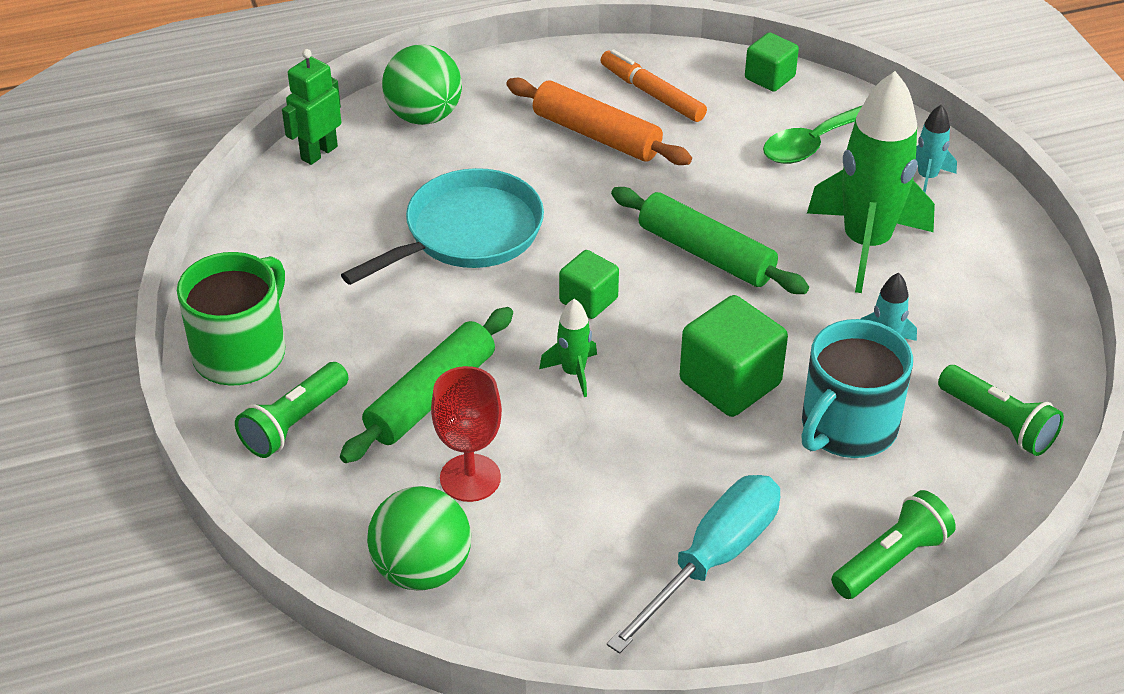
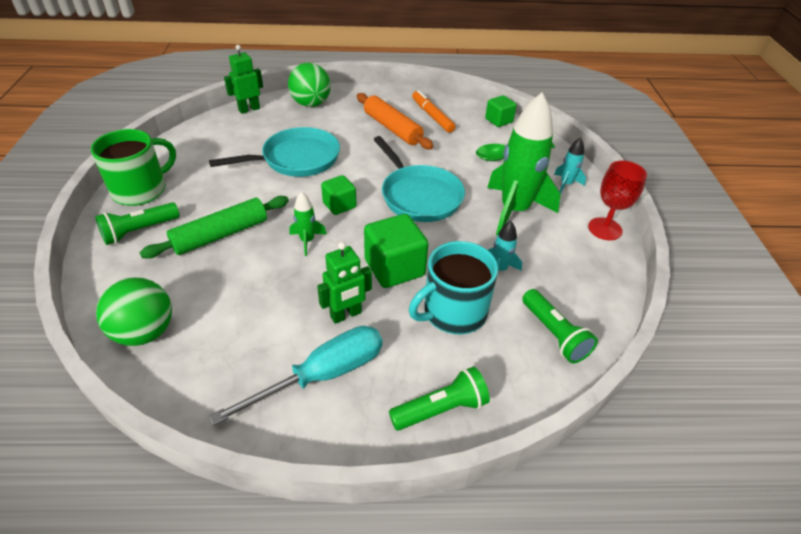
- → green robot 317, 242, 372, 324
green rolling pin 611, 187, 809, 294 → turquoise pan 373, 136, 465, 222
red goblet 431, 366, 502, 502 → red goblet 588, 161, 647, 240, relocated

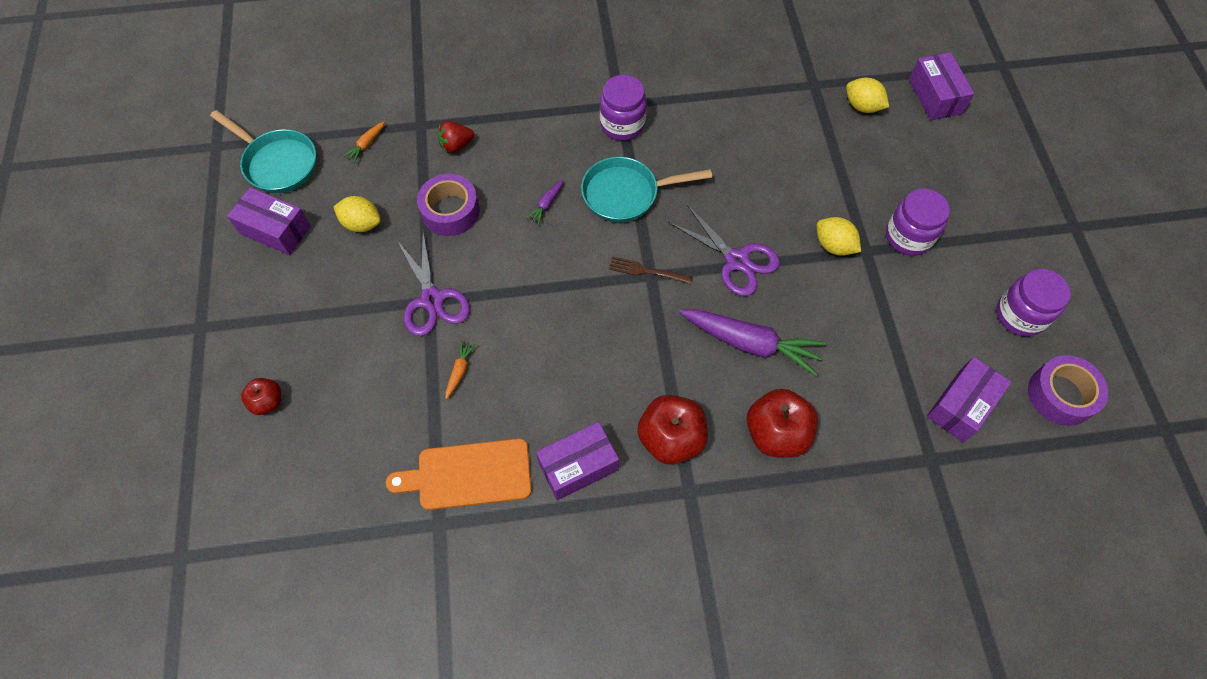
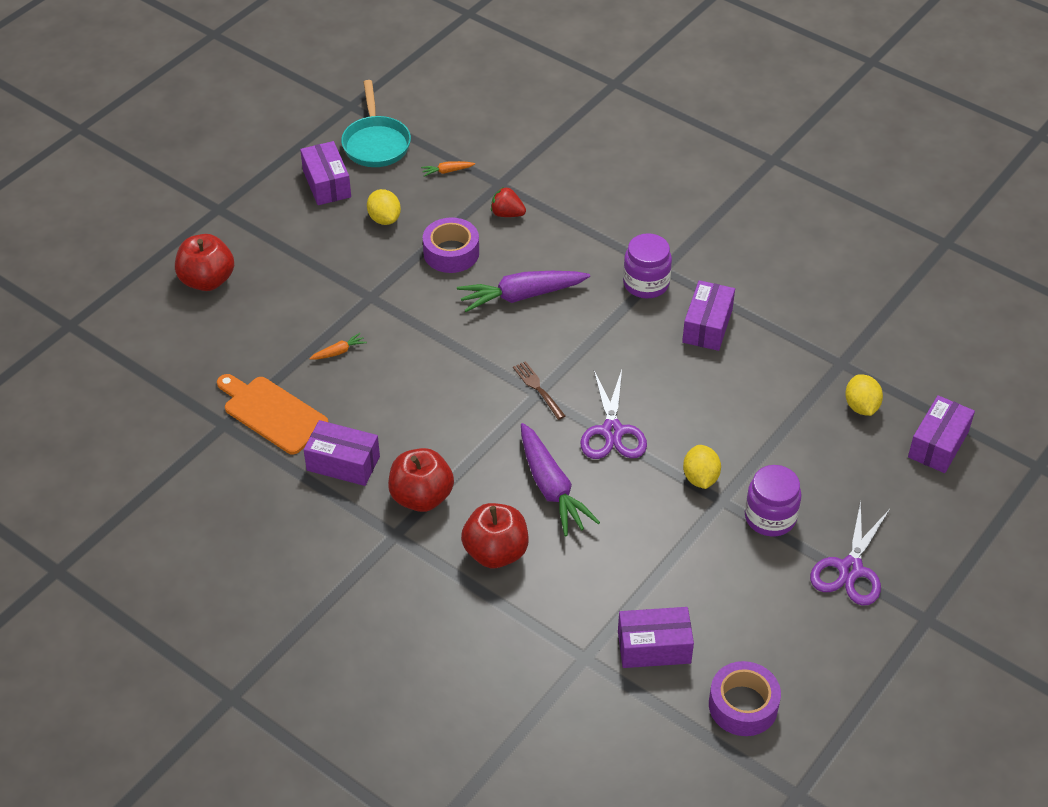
red apple 241, 378, 281, 415 → red apple 175, 234, 234, 291, x1.80
purple carrot 526, 180, 563, 225 → purple carrot 457, 271, 590, 312, x2.31
- → purple box 682, 280, 735, 351
purple scissors 396, 232, 470, 336 → purple scissors 810, 500, 890, 606, relocated
turquoise pan 581, 157, 712, 223 → -
purple jar 996, 269, 1071, 336 → -

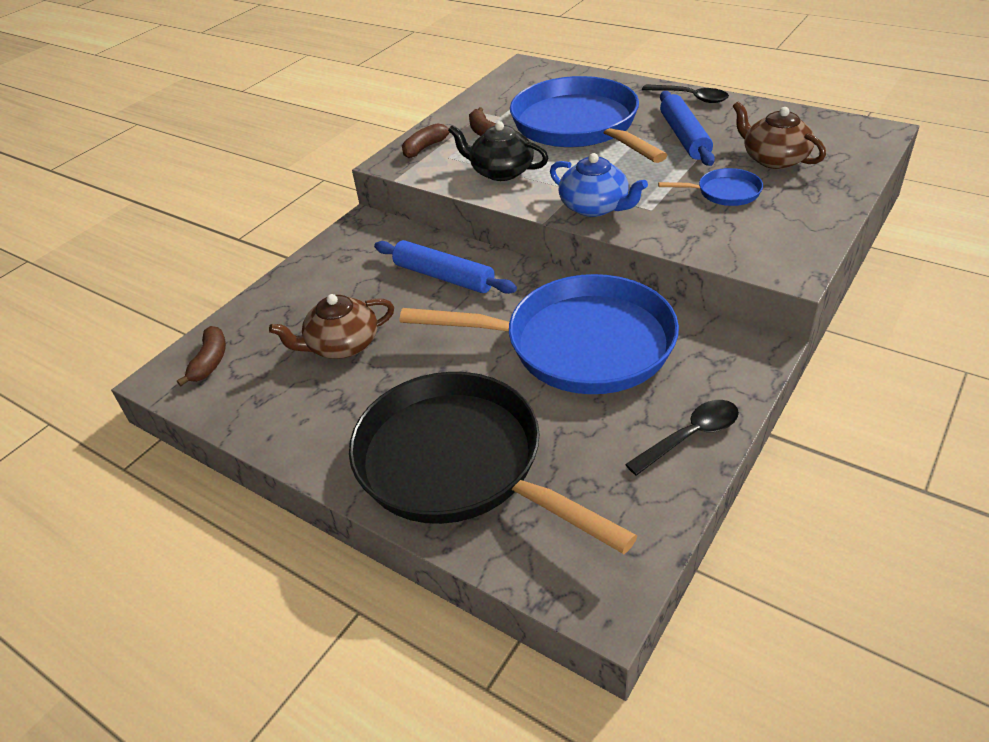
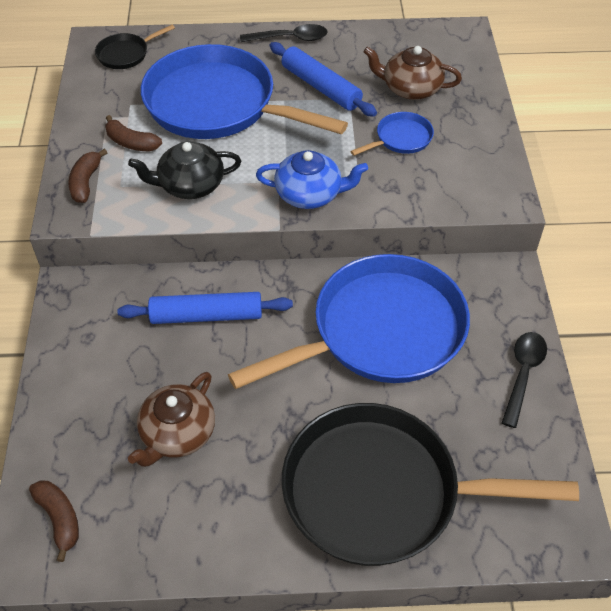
- → black pan 95, 25, 175, 69

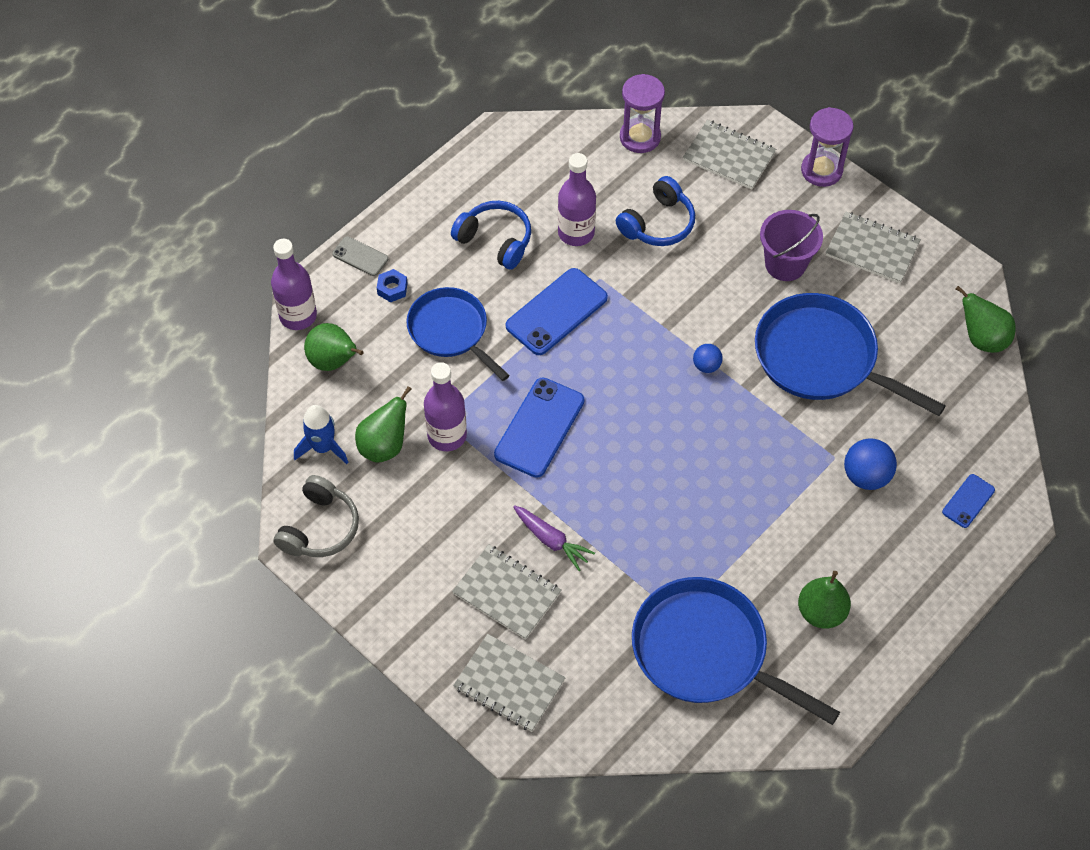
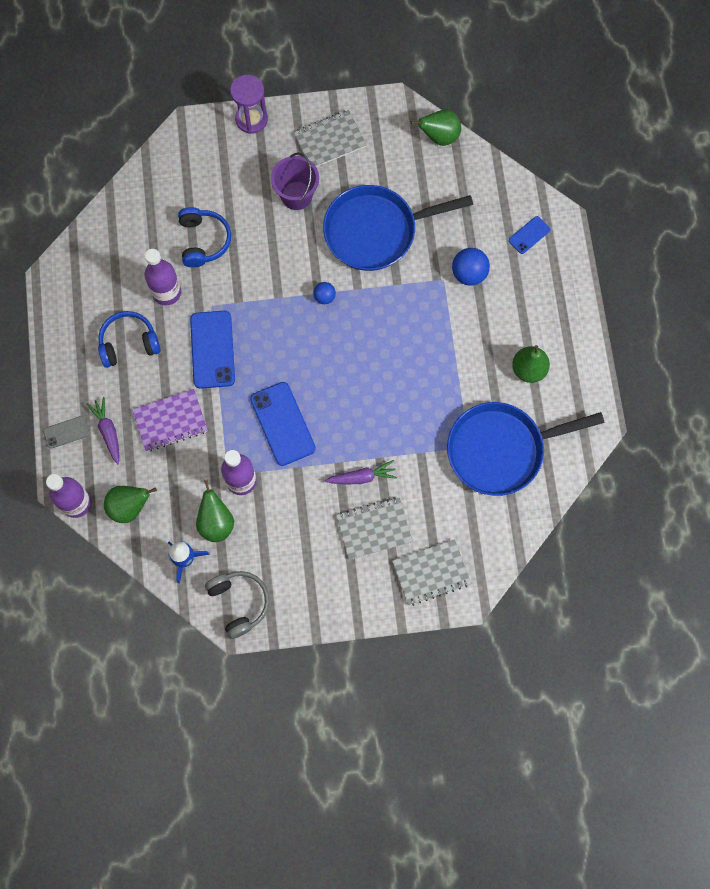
blue nut 377, 269, 408, 302 → purple carrot 87, 397, 119, 464
blue pan 407, 287, 510, 381 → purple notebook 132, 389, 208, 452
blue phone 942, 474, 995, 528 → blue phone 509, 216, 551, 254, 60 degrees clockwise
purple hourglass 620, 74, 665, 153 → -
grey notebook 683, 120, 776, 190 → -

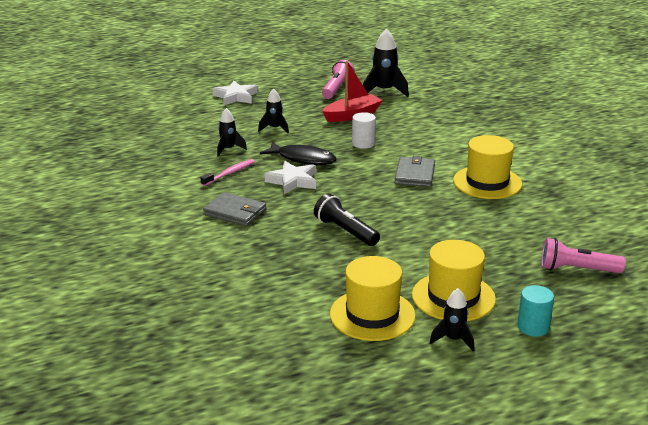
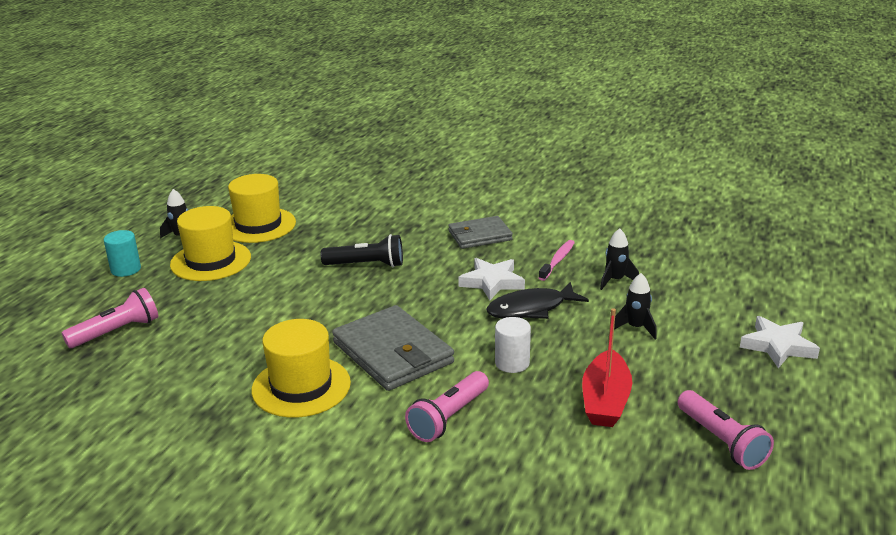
grey wallet 395, 156, 435, 187 → grey wallet 332, 305, 454, 391, x1.57
- → pink flashlight 405, 371, 489, 442
pink toothbrush 201, 159, 255, 186 → pink toothbrush 539, 240, 575, 281, 150 degrees counterclockwise
black rocket 363, 28, 409, 97 → -

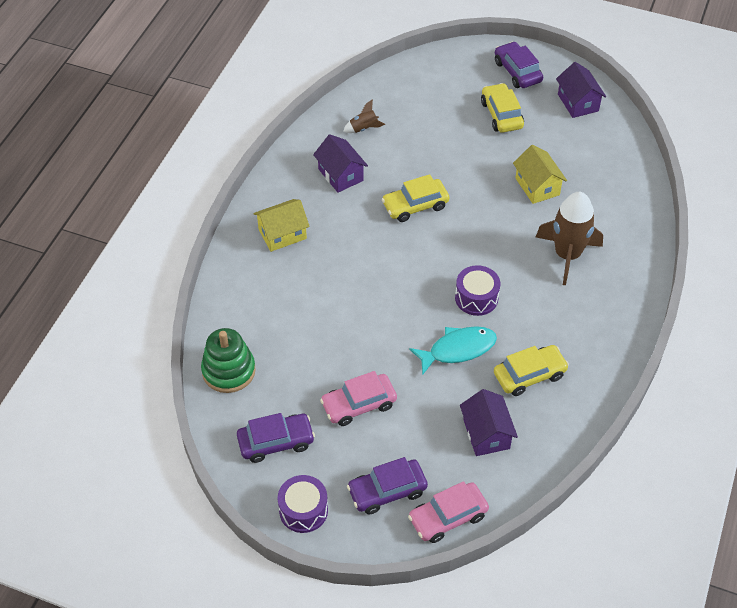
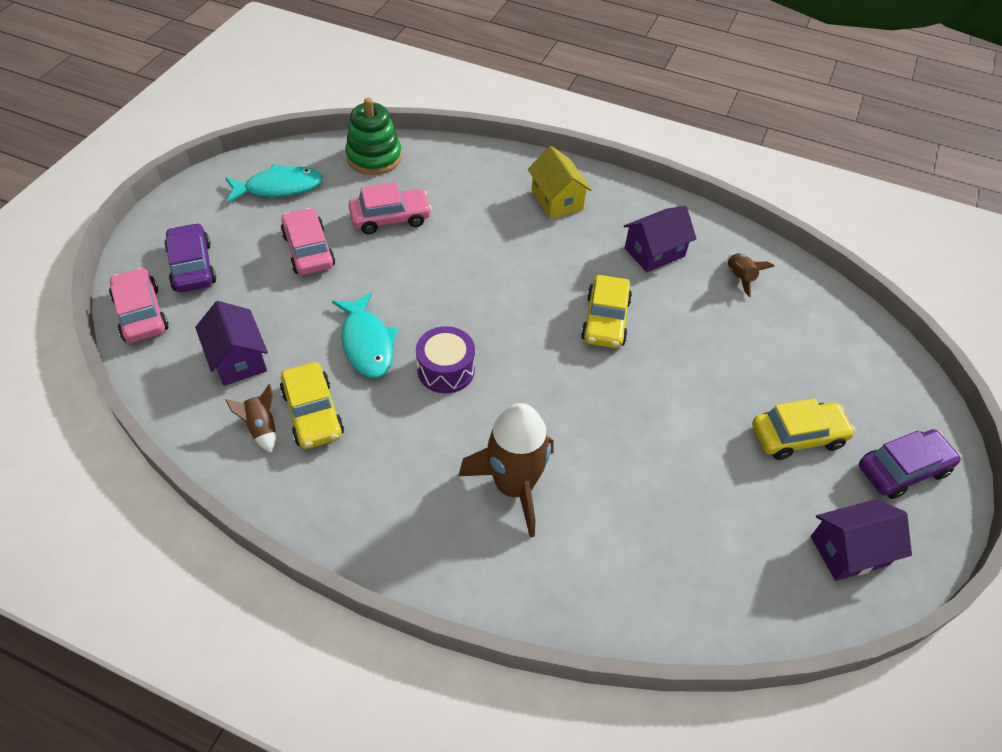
purple house 460, 389, 518, 456 → purple house 195, 301, 268, 386, 75 degrees clockwise
purple car 237, 413, 315, 463 → turquoise fish 225, 164, 323, 203
- → brown rocket 226, 384, 276, 453
- → pink car 348, 182, 432, 234
yellow car 382, 174, 449, 222 → yellow car 581, 275, 632, 348, 150 degrees counterclockwise
purple drum 278, 475, 328, 533 → -
yellow house 513, 145, 567, 204 → -

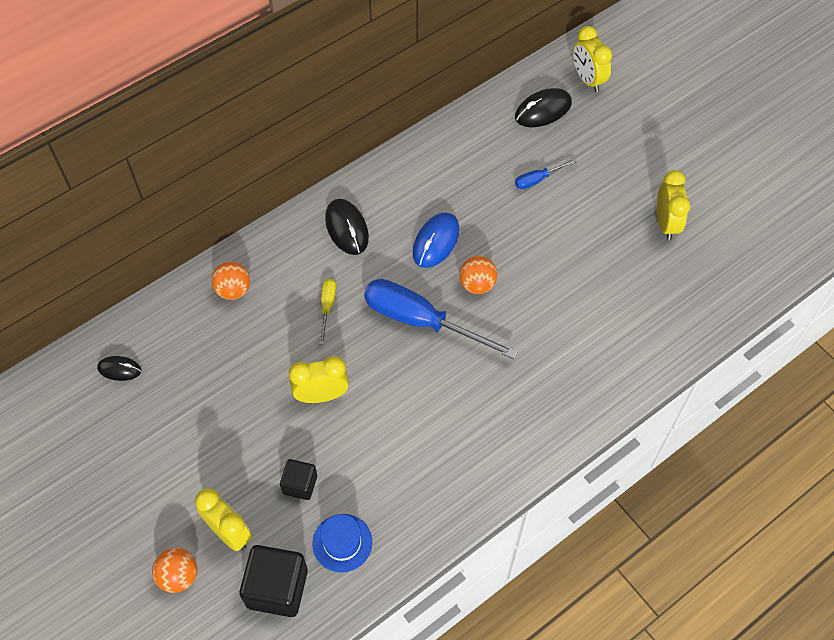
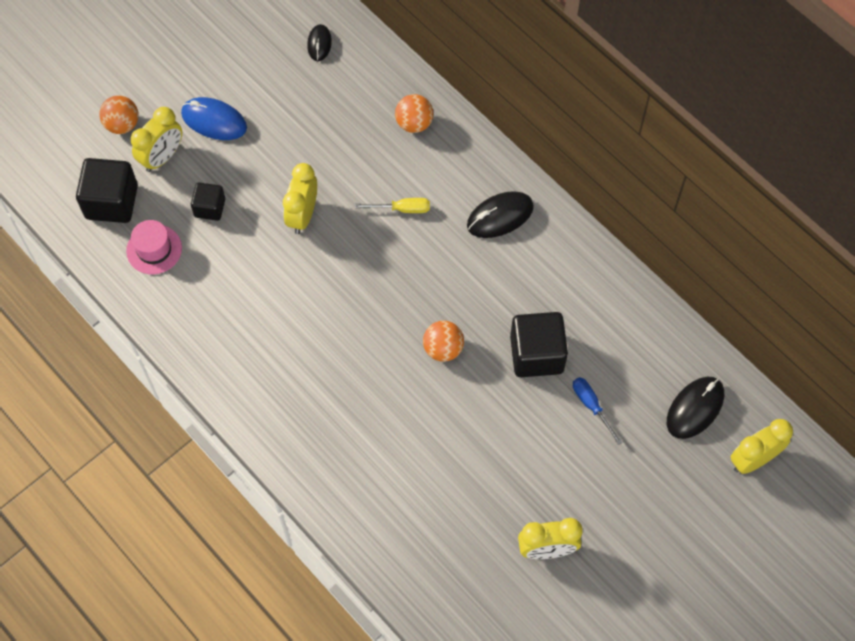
blue hat 312, 514, 372, 573 → pink hat 126, 220, 182, 274
blue mouse 412, 212, 460, 268 → blue mouse 181, 97, 247, 140, relocated
yellow clock 289, 356, 349, 403 → yellow clock 283, 163, 317, 234, 150 degrees counterclockwise
- → black cube 510, 312, 568, 377
black mouse 515, 88, 572, 127 → black mouse 667, 377, 724, 439, 75 degrees clockwise
blue screwdriver 364, 279, 518, 359 → -

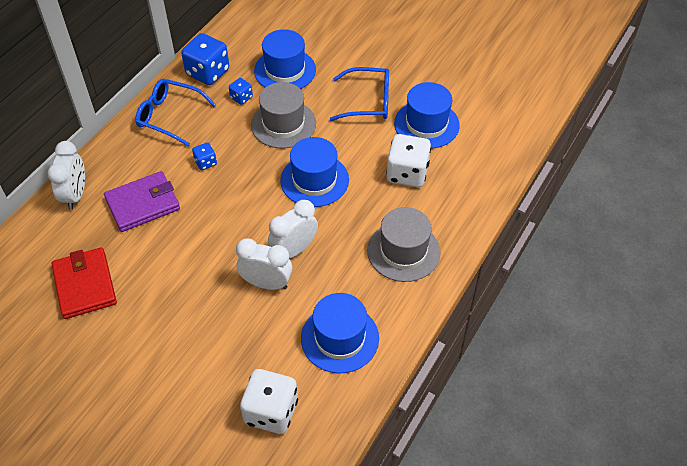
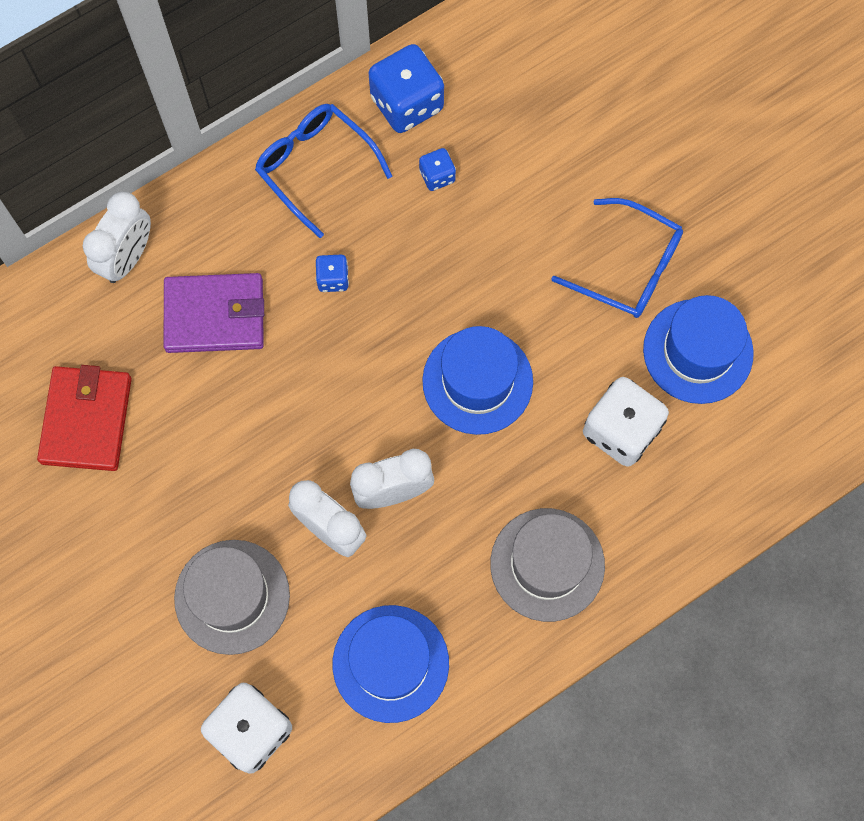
grey hat 251, 82, 316, 149 → grey hat 174, 540, 290, 655, relocated
blue hat 254, 29, 316, 89 → -

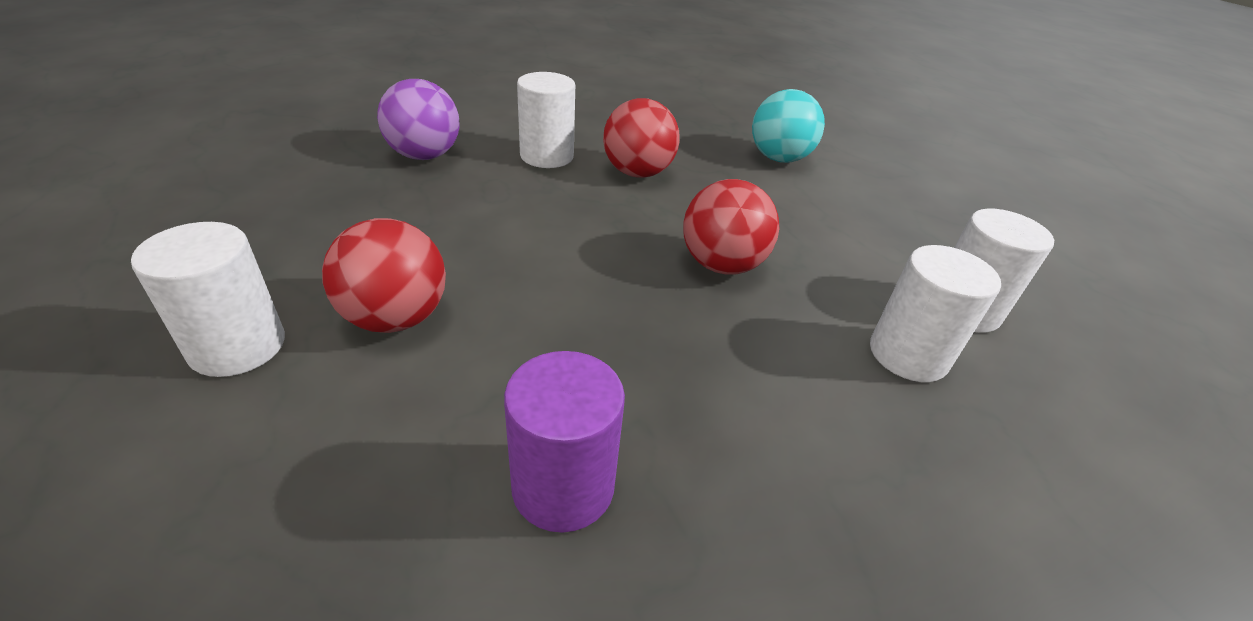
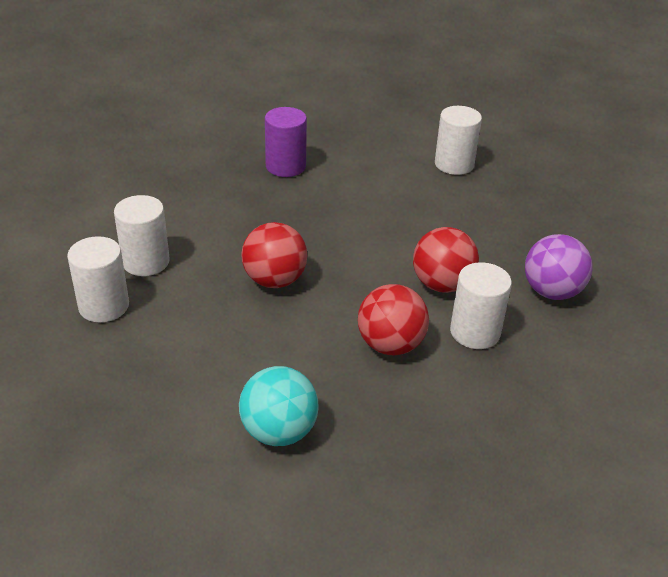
red ball 322, 218, 446, 333 → red ball 413, 227, 479, 293, relocated

